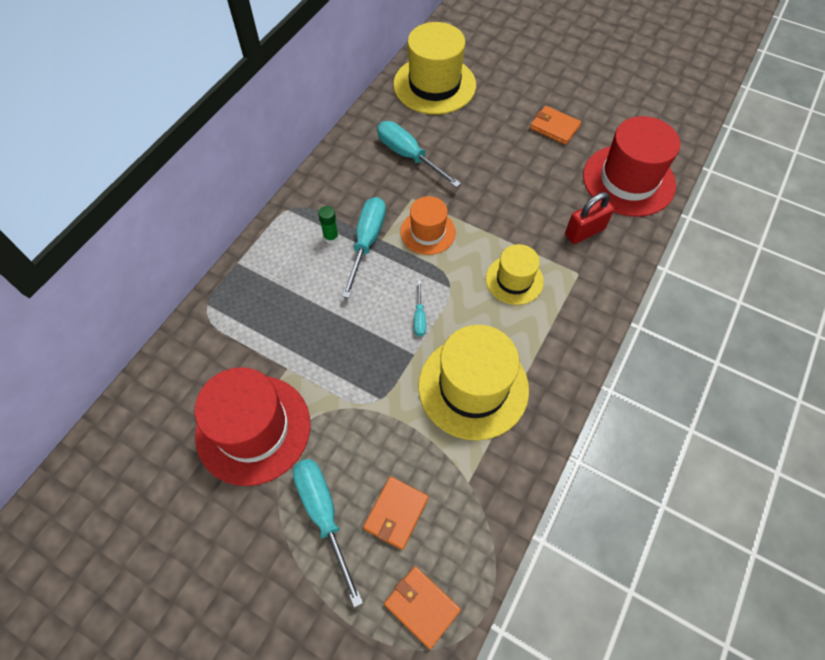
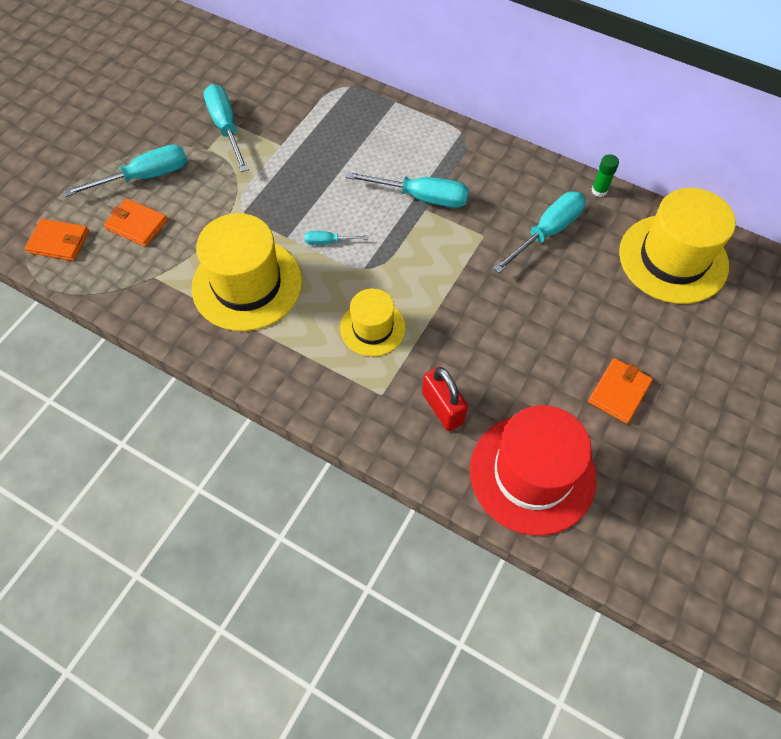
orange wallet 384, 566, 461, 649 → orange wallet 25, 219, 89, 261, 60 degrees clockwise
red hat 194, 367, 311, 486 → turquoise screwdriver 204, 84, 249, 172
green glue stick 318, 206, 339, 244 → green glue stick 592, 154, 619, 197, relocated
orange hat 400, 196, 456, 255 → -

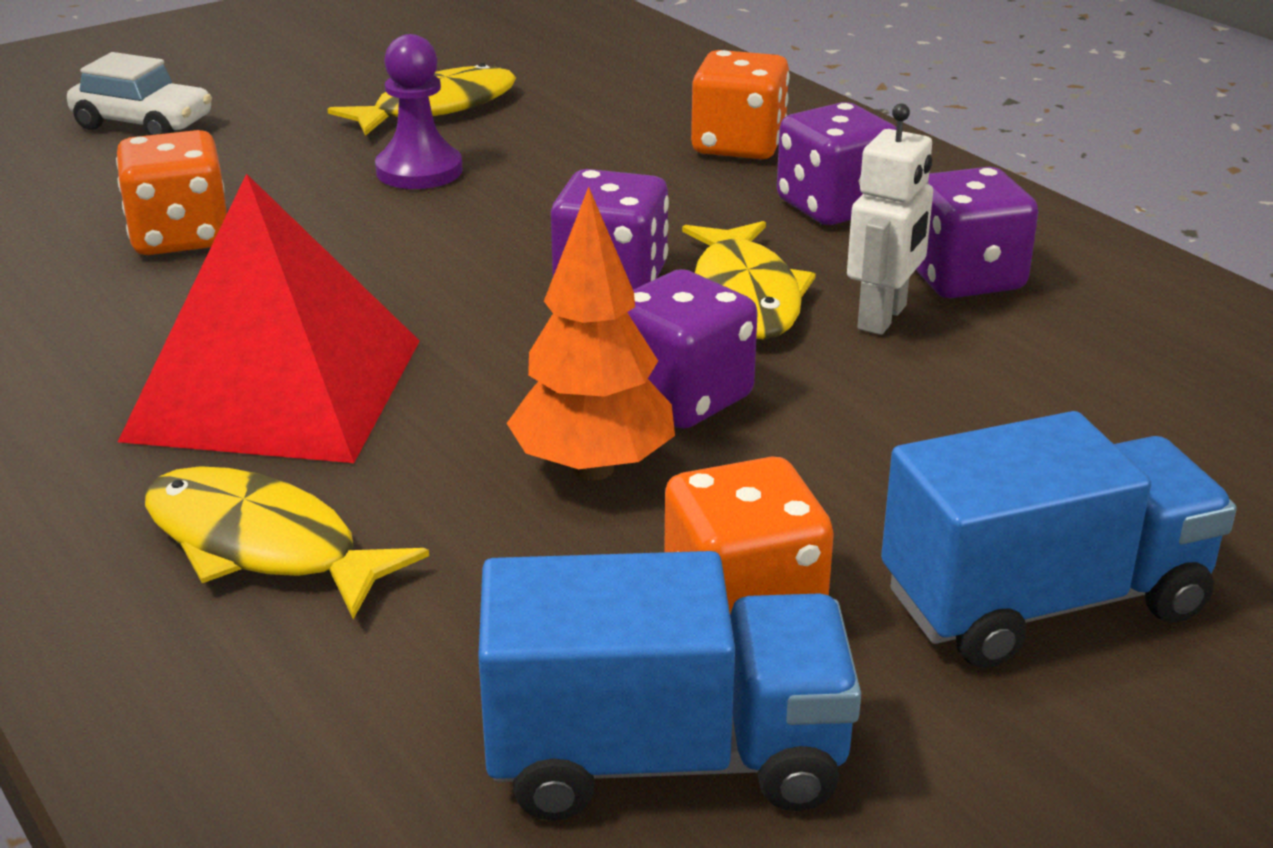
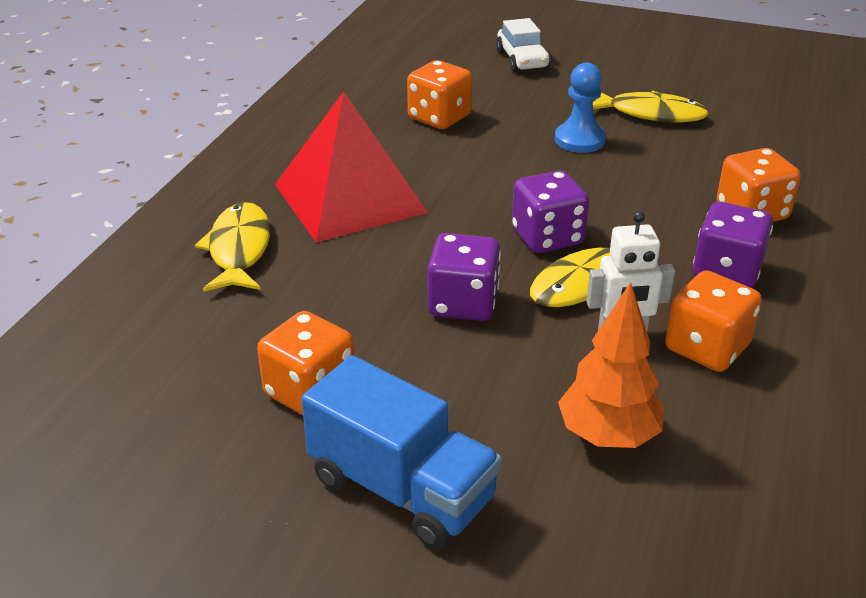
purple pawn 375, 34, 463, 189 → blue pawn 555, 62, 606, 153
orange tree 507, 187, 675, 481 → orange tree 558, 282, 664, 448, relocated
purple dice 916, 167, 1038, 298 → orange dice 665, 270, 761, 372
blue truck 478, 551, 861, 821 → -

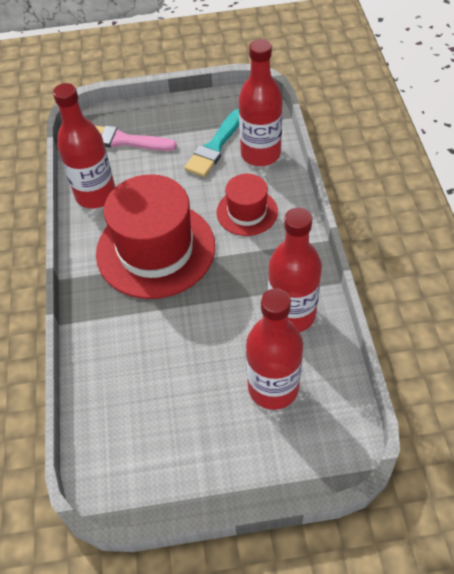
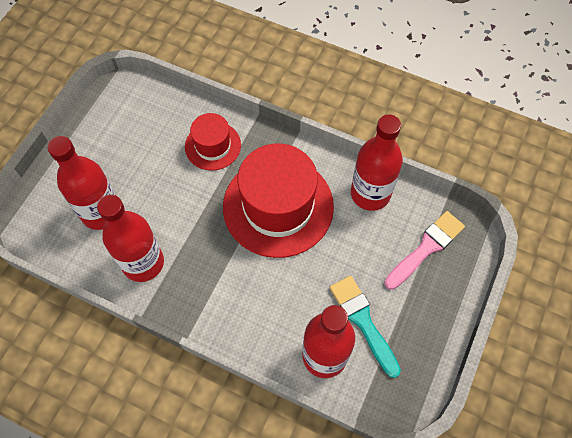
red hat 216, 174, 278, 236 → red hat 185, 113, 241, 171, relocated

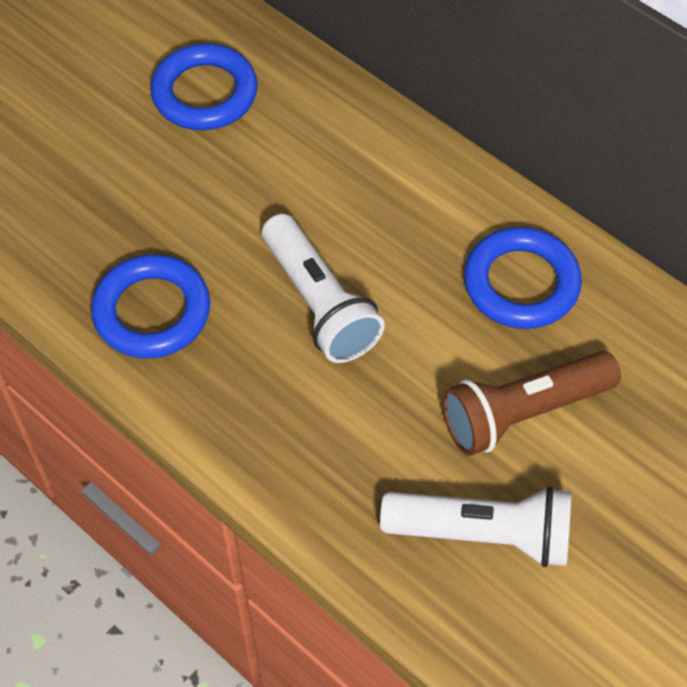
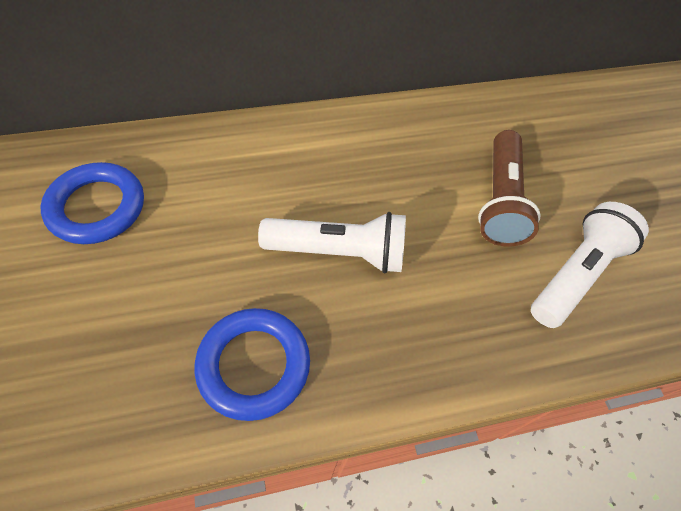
blue ring 464, 227, 582, 329 → -

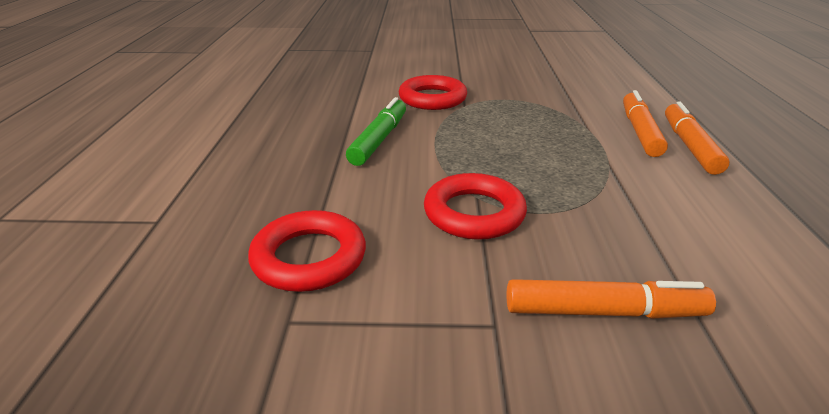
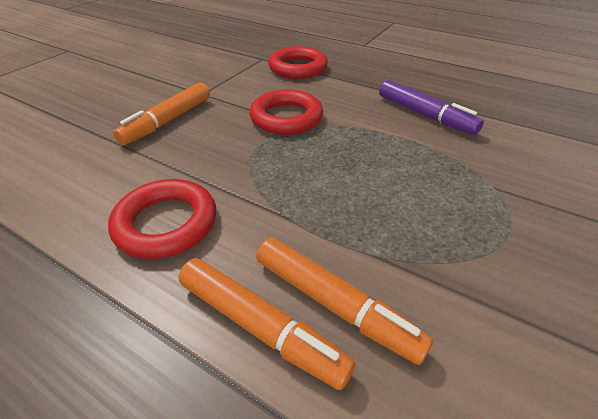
red ring 399, 75, 467, 110 → red ring 108, 179, 216, 259, relocated
green marker 346, 97, 406, 166 → purple marker 379, 80, 484, 135

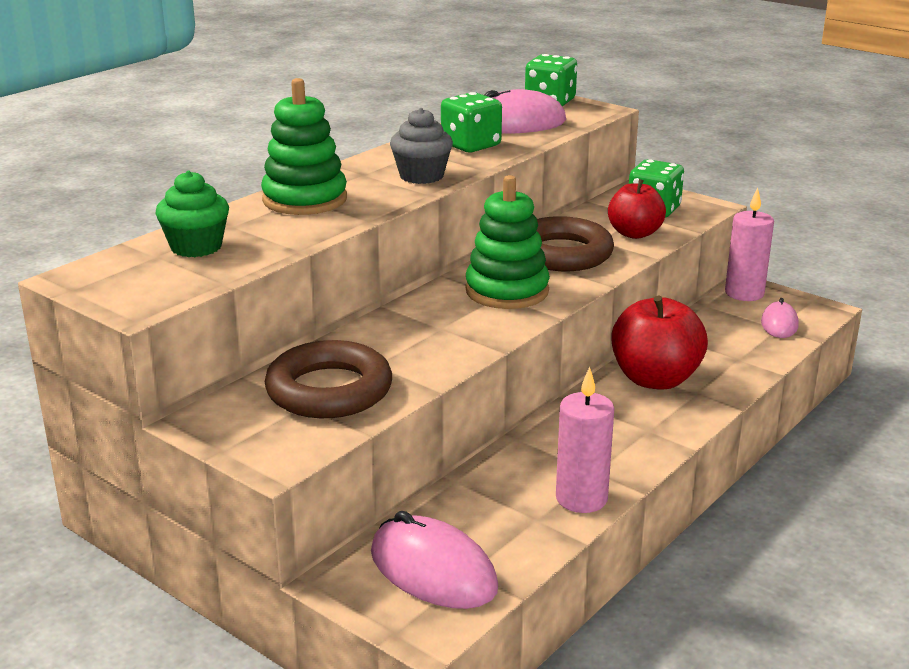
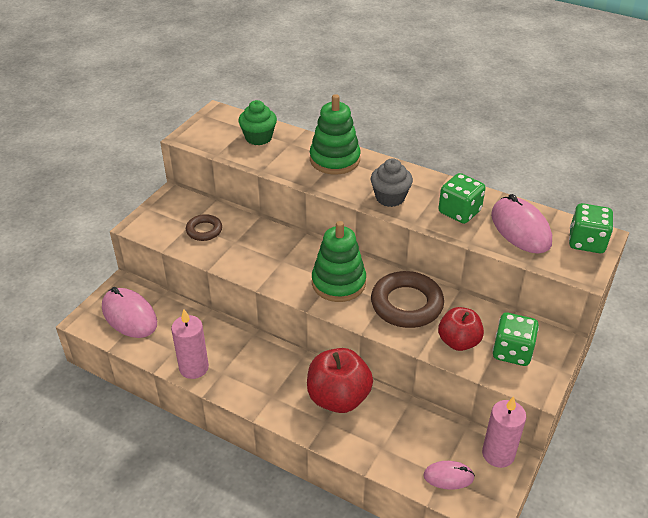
pink mouse 371, 511, 498, 609 → pink mouse 102, 287, 157, 338, 75 degrees counterclockwise
brown ring 265, 340, 392, 418 → brown ring 186, 214, 222, 241, x0.55

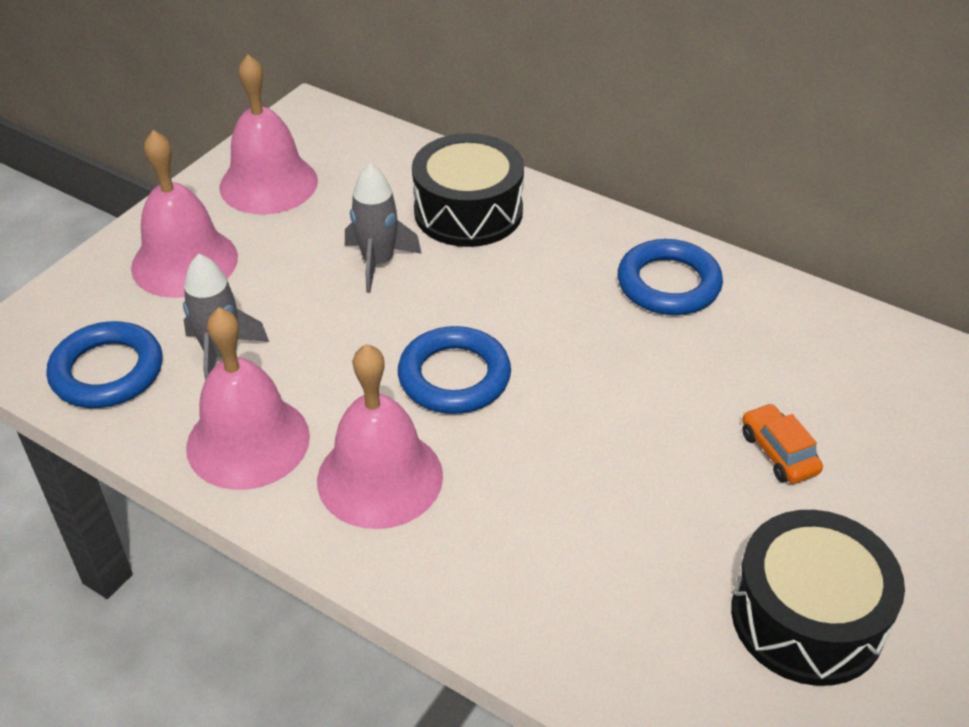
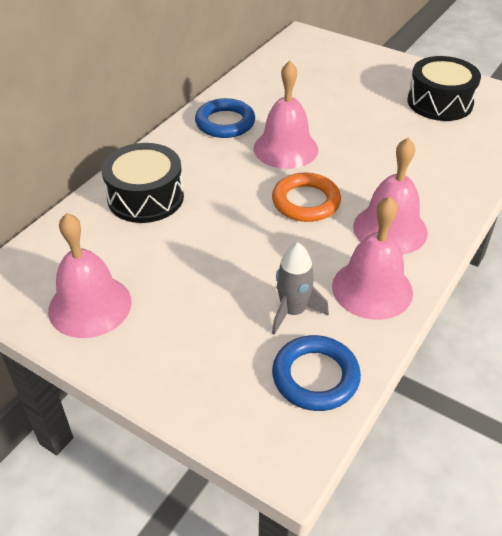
pink bell 131, 130, 238, 298 → pink bell 254, 61, 318, 169, relocated
blue ring 398, 326, 511, 414 → orange ring 272, 173, 341, 222
grey rocket 345, 163, 422, 293 → -
orange car 742, 403, 823, 484 → -

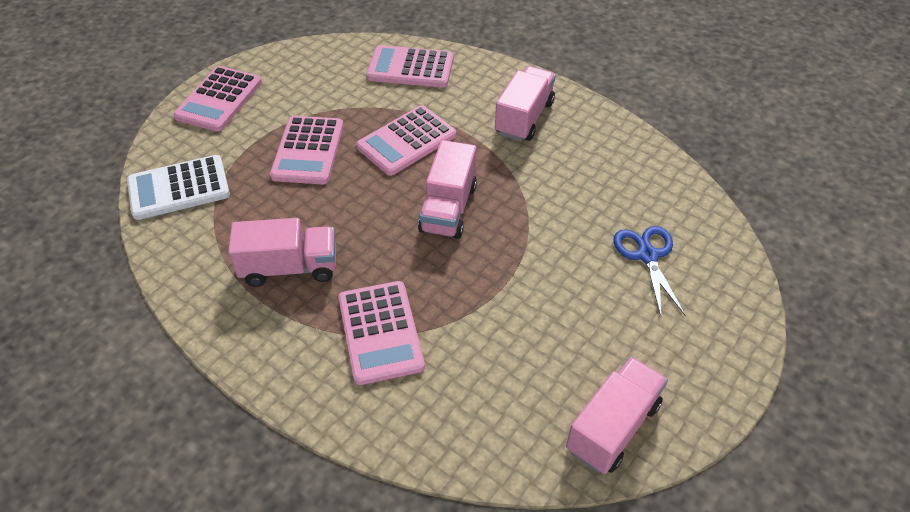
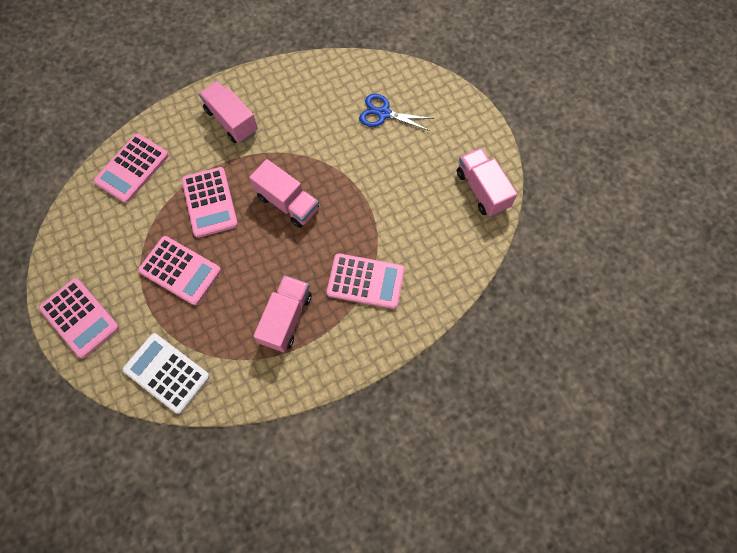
white calculator 127, 155, 230, 220 → white calculator 123, 333, 210, 414, 120 degrees clockwise

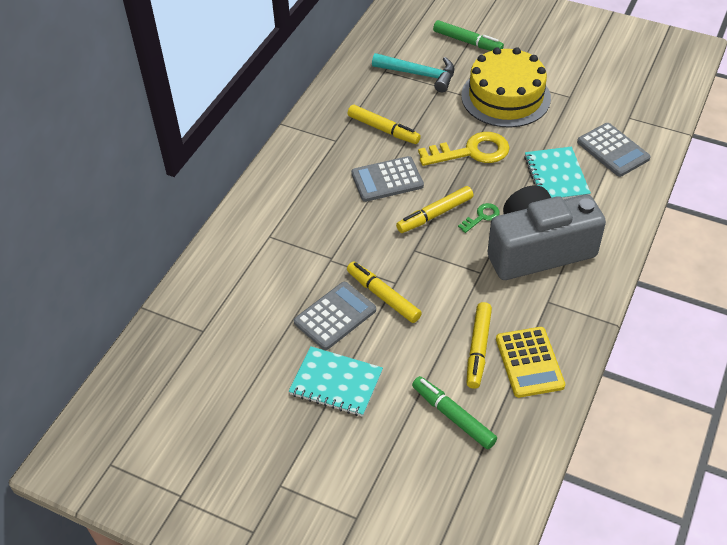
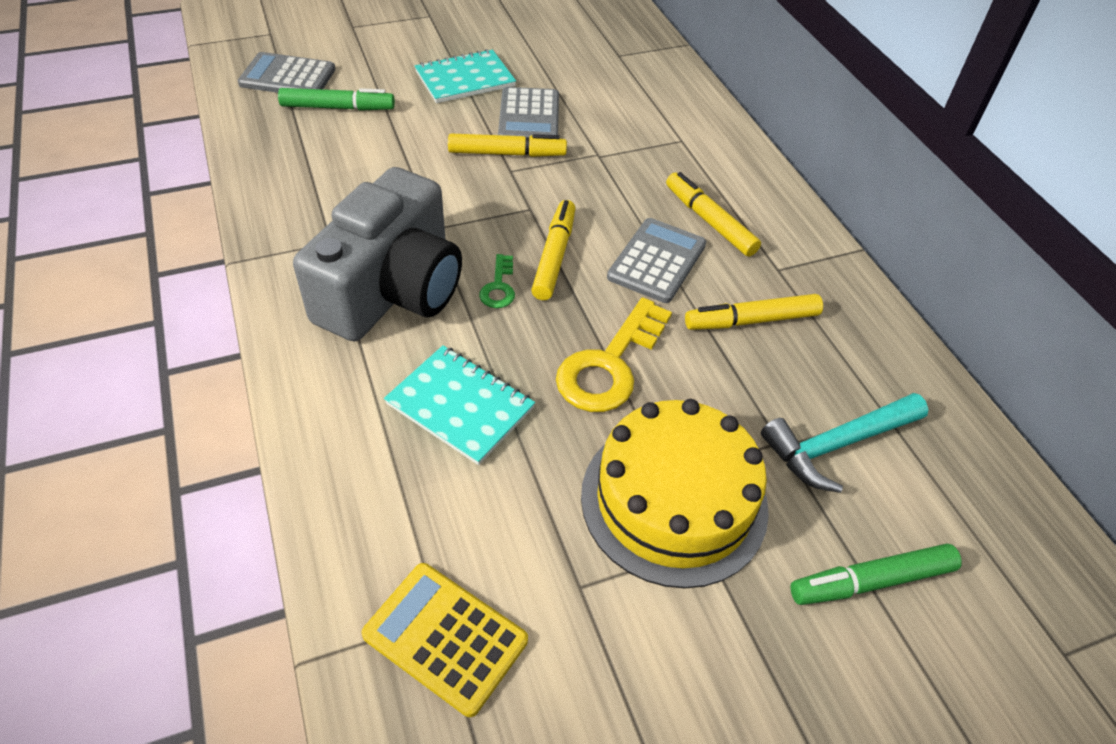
grey calculator 577, 123, 651, 177 → grey calculator 238, 52, 336, 93, relocated
yellow calculator 496, 327, 565, 398 → yellow calculator 361, 563, 528, 717, relocated
yellow marker 466, 302, 492, 389 → yellow marker 666, 172, 761, 257, relocated

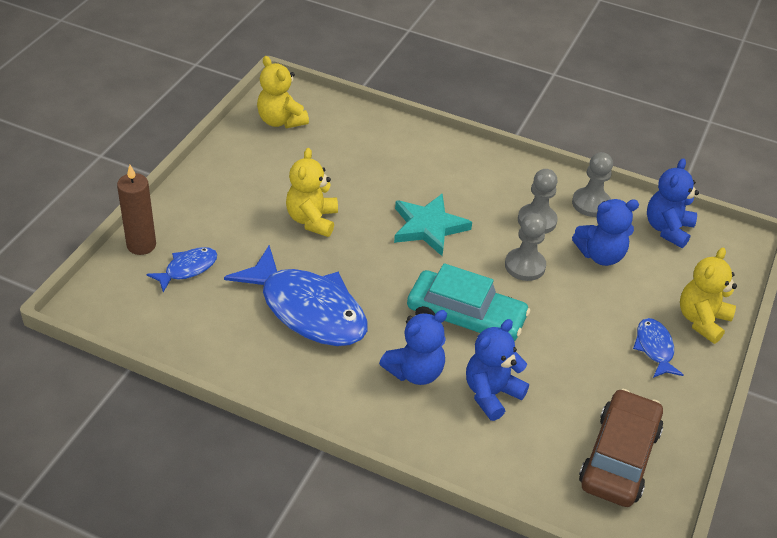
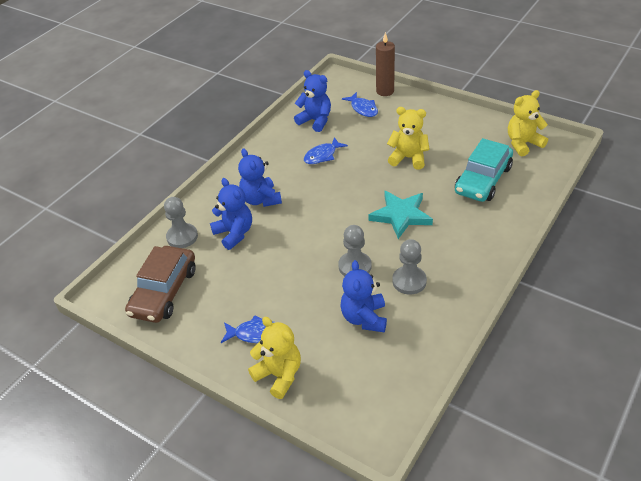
brown car 579, 389, 663, 507 → brown car 125, 246, 196, 323, 75 degrees clockwise
grey pawn 572, 152, 613, 217 → grey pawn 164, 197, 198, 248, relocated
blue teddy bear 647, 158, 699, 248 → blue teddy bear 294, 70, 331, 132, relocated
blue fish 224, 245, 367, 346 → blue fish 304, 137, 348, 164, x0.47
turquoise car 407, 263, 530, 341 → turquoise car 455, 138, 513, 202, relocated

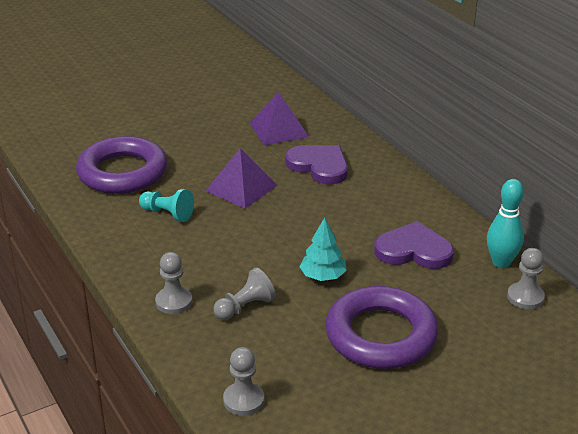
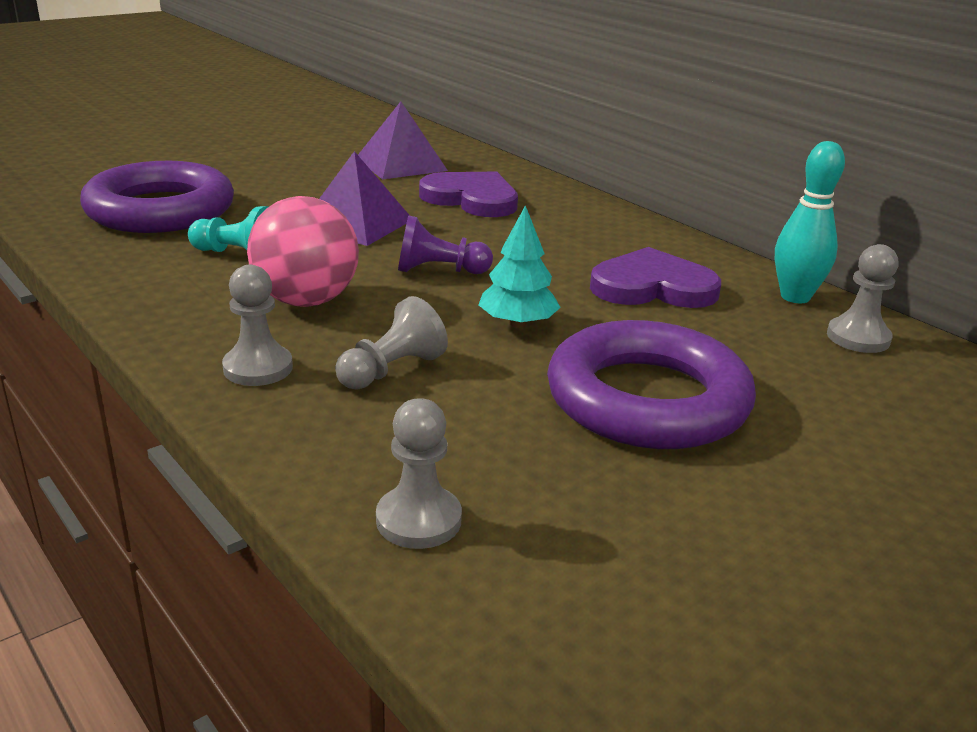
- → pink ball 247, 196, 359, 307
- → purple pawn 398, 215, 493, 274

